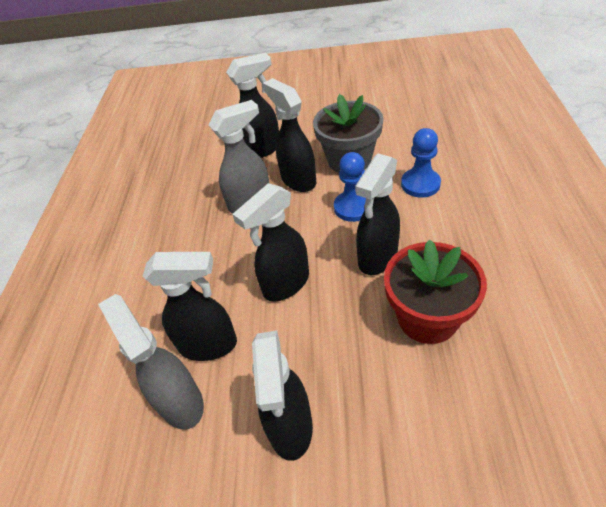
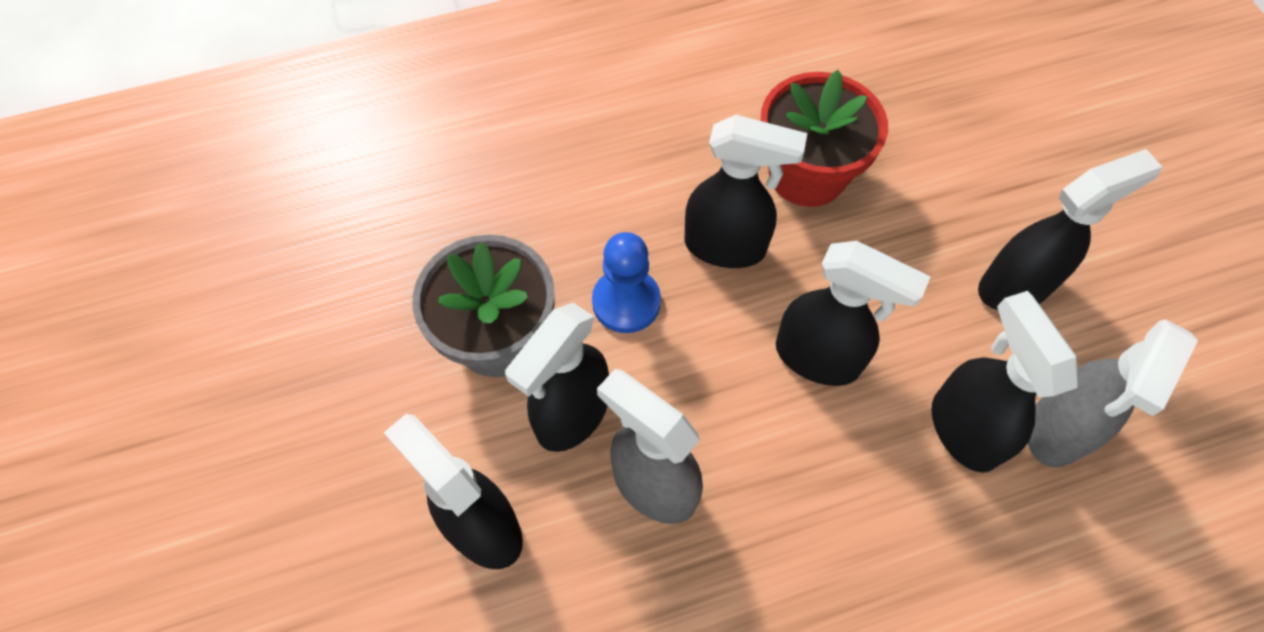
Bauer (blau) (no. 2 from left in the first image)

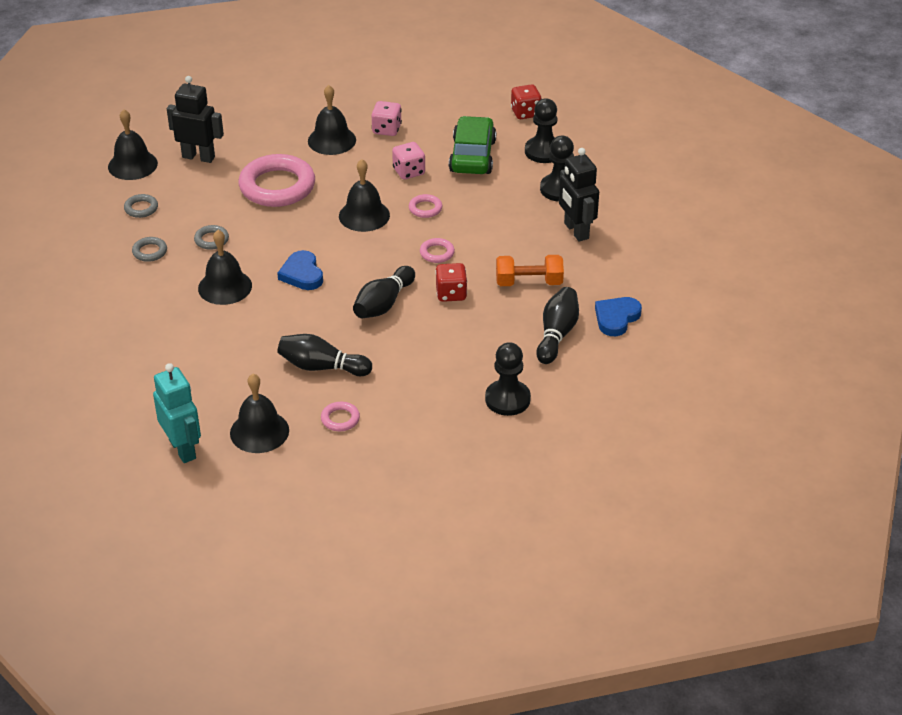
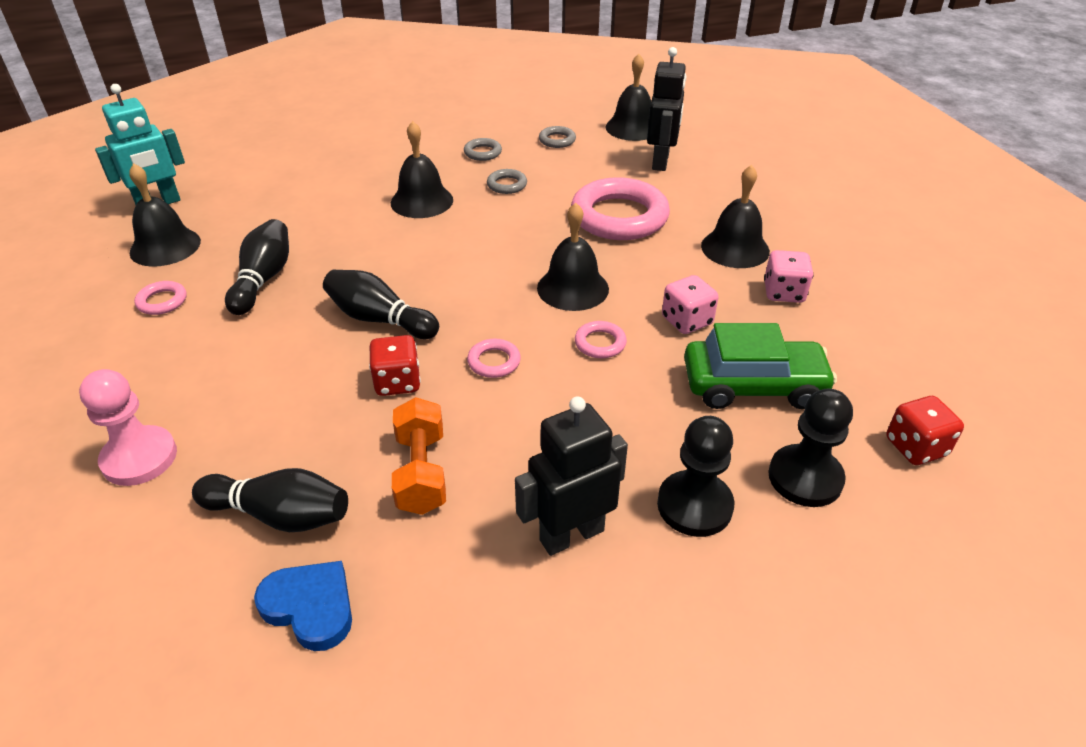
Bauer (rosa)
Herz (blau) (no. 1 from left in the first image)

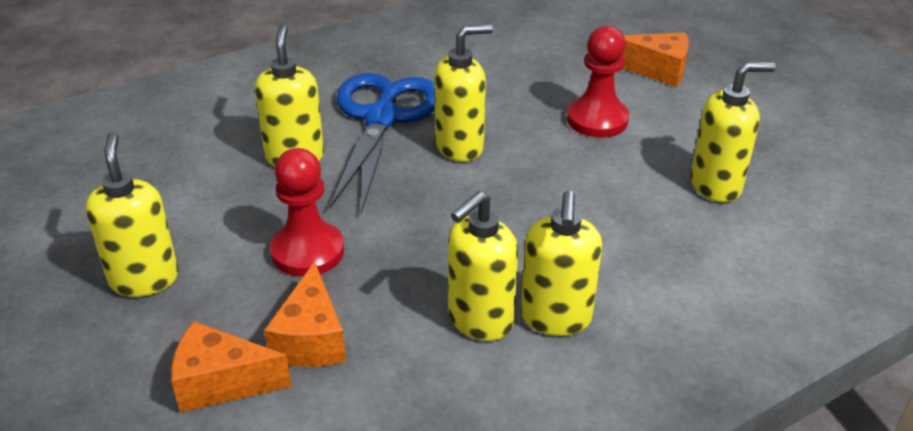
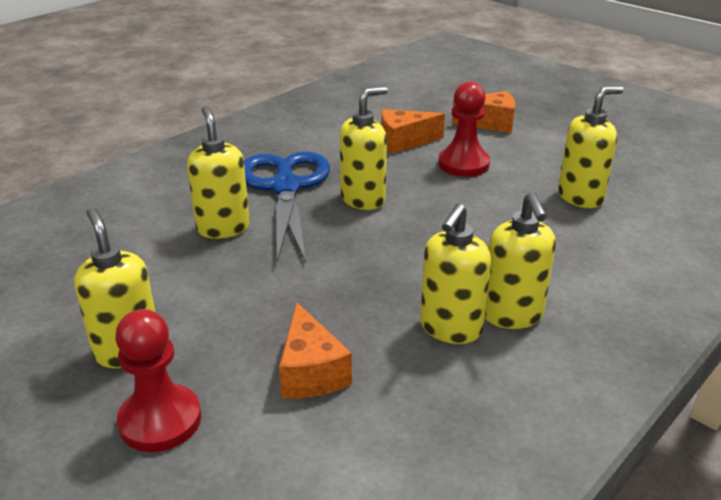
Bauer (rot) (no. 1 from left)
Käse (orange) (no. 2 from left)

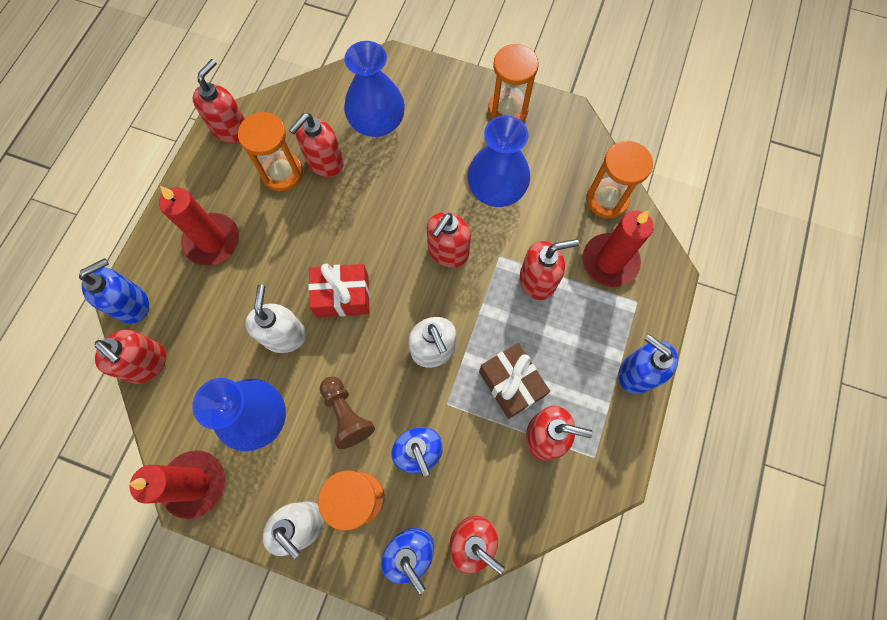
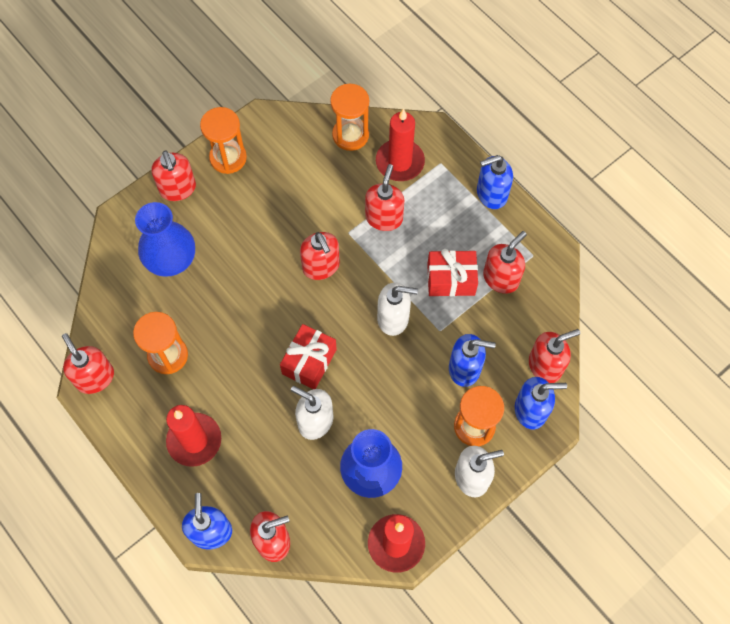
Seifenspender (rot) (no. 2 from left)
Geschenk (rot) (no. 2 from left)
Bauer (braun)
Vase (blau) (no. 3 from left in the first image)

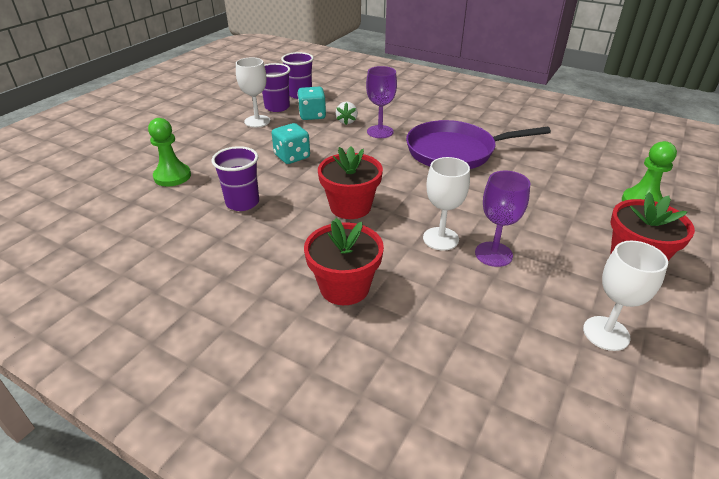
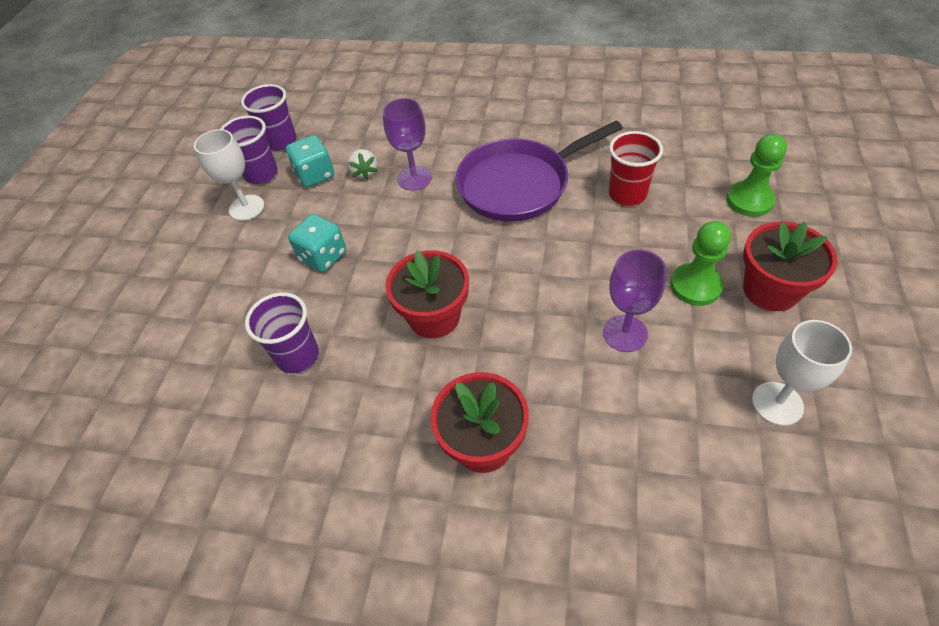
Becher (rot)
Bauer (grün) (no. 1 from left)
Kelch (weiß) (no. 2 from left in the first image)

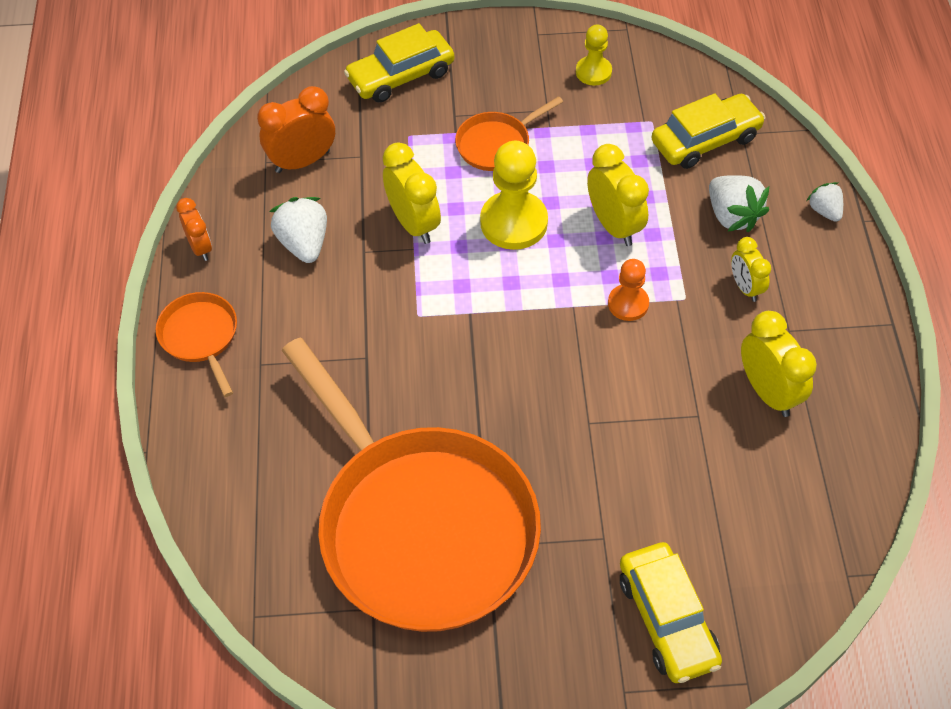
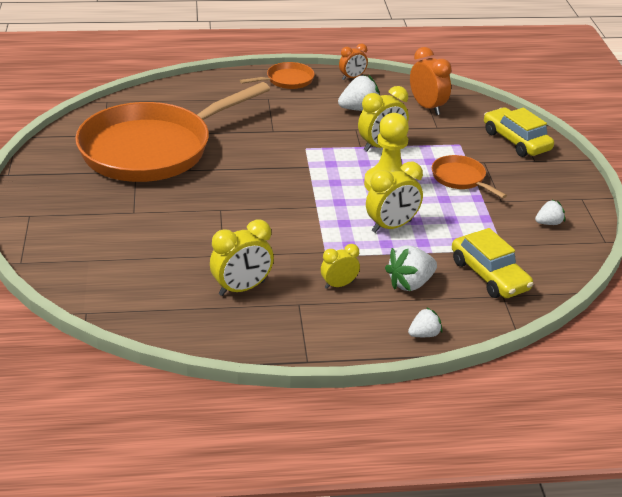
Erdbeere (weiß) (no. 4 from left)
Bauer (orange)
Auto (gelb) (no. 2 from left in the first image)

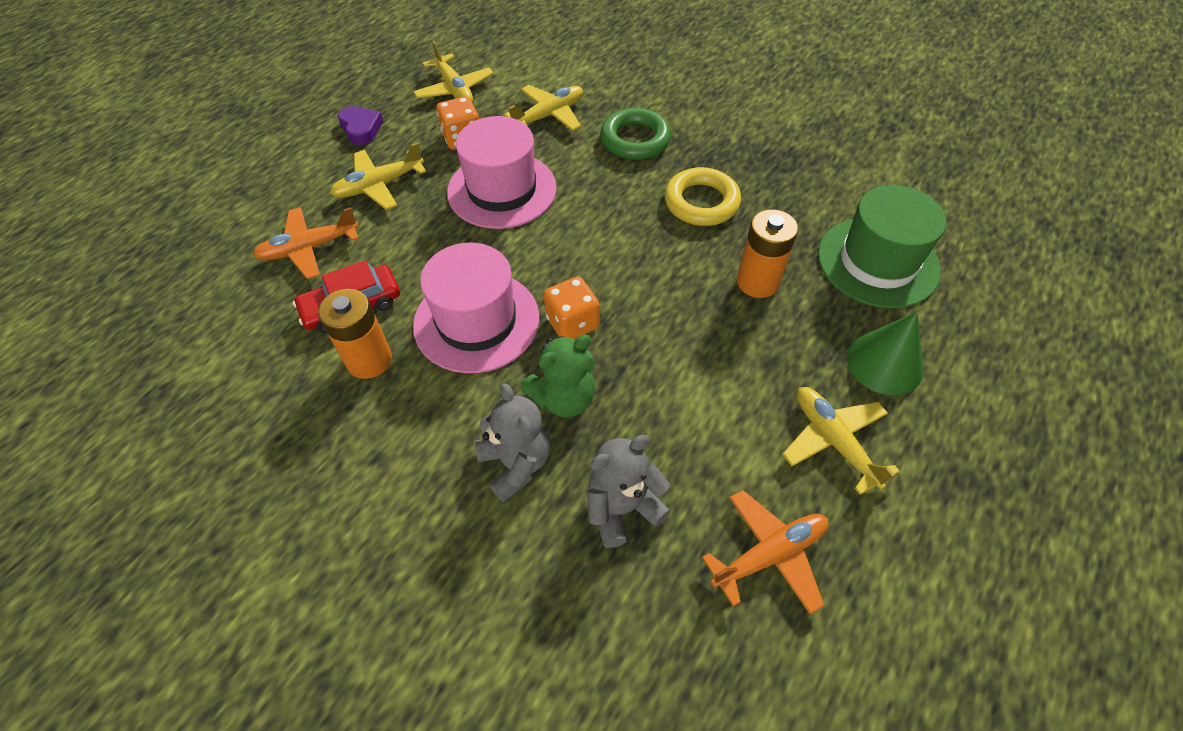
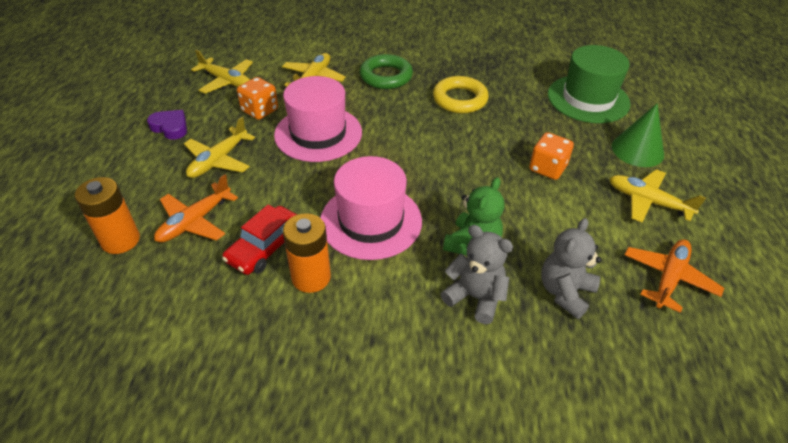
Batterie (orange) (no. 1 from left)
Spielwürfel (orange) (no. 2 from left)

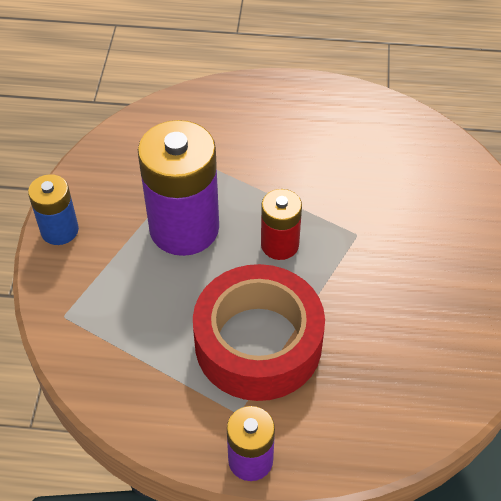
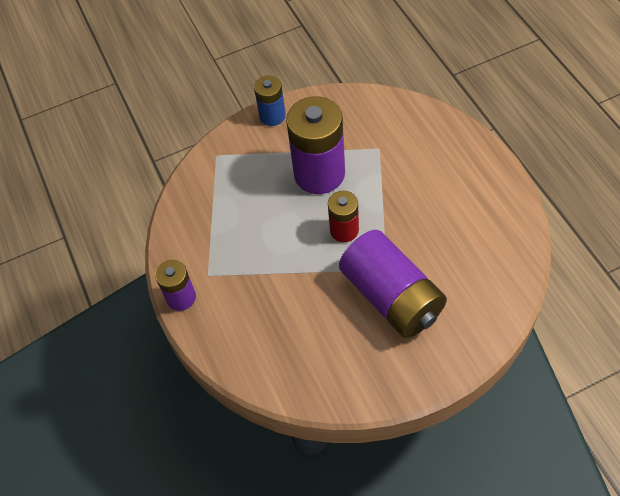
Batterie (lila) (no. 3 from left)
Klebeband (rot)

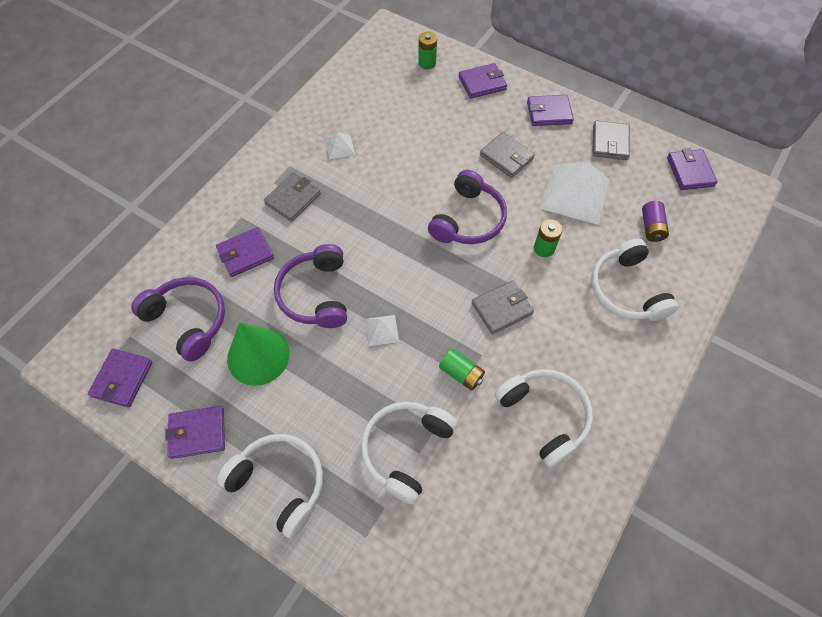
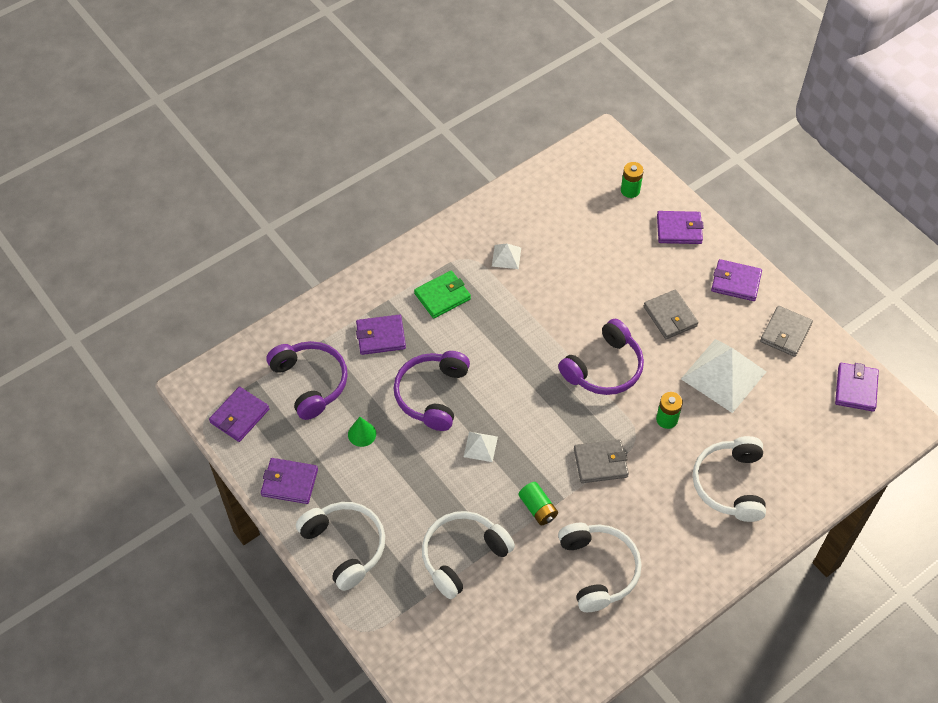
Kegel (grün)
Geldbörse (grün)
Batterie (lila)

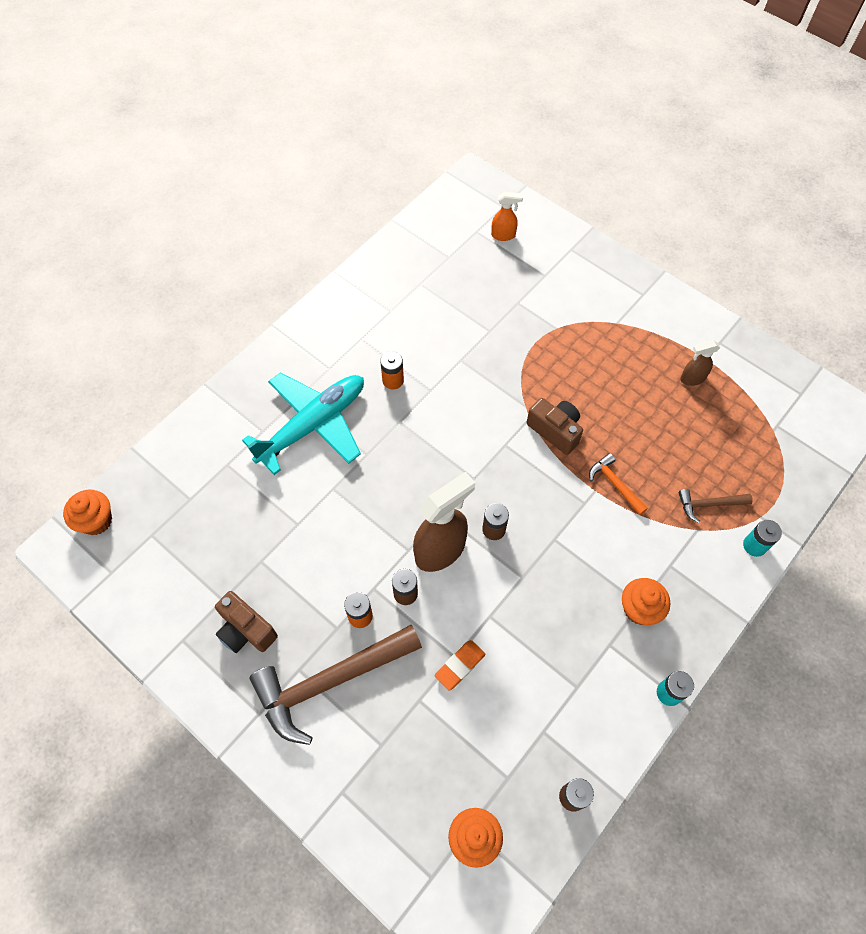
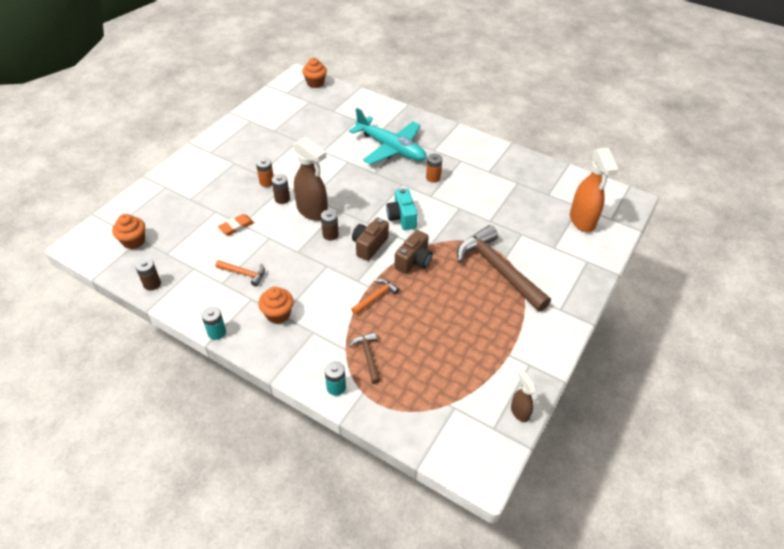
Hammer (orange) (no. 1 from left)
Radiergummi (orange)
Kamera (braun) (no. 1 from left)
Kamera (türkis)
Hammer (braun) (no. 2 from left)
Sprühflasche (braun) (no. 2 from left)
Sprühflasche (orange)

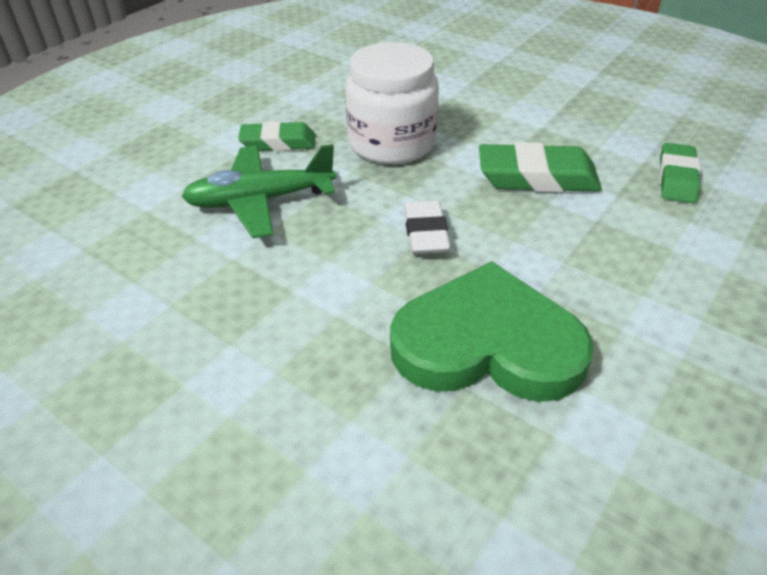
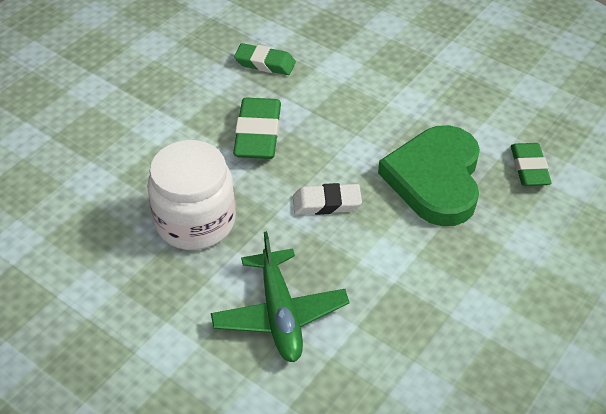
Radiergummi (grün) (no. 3 from left)

